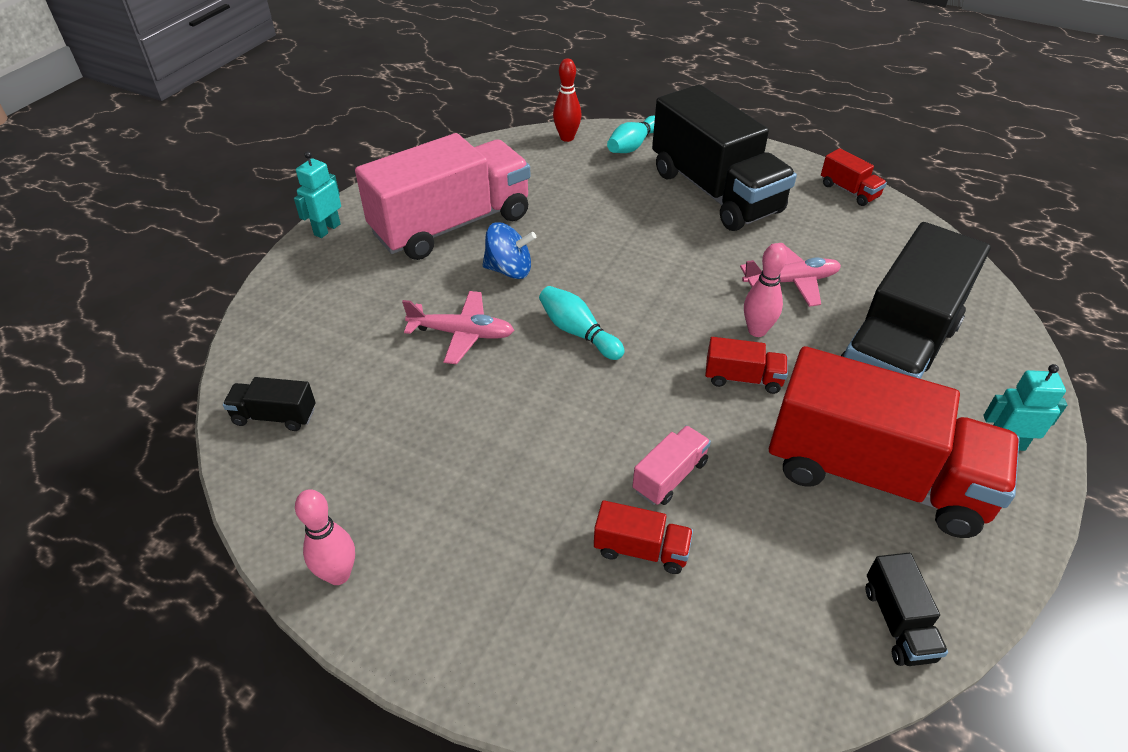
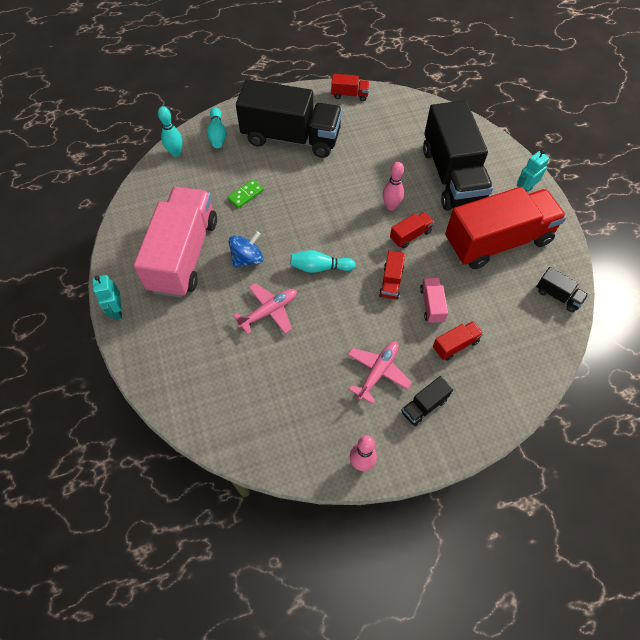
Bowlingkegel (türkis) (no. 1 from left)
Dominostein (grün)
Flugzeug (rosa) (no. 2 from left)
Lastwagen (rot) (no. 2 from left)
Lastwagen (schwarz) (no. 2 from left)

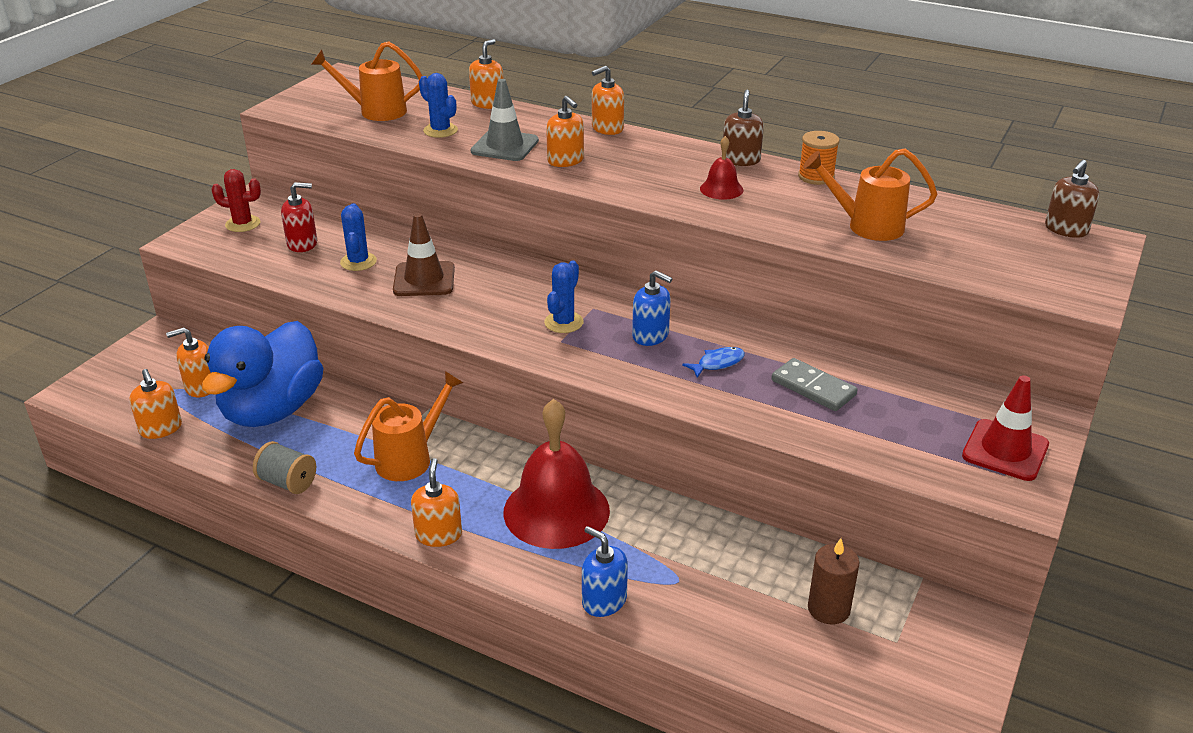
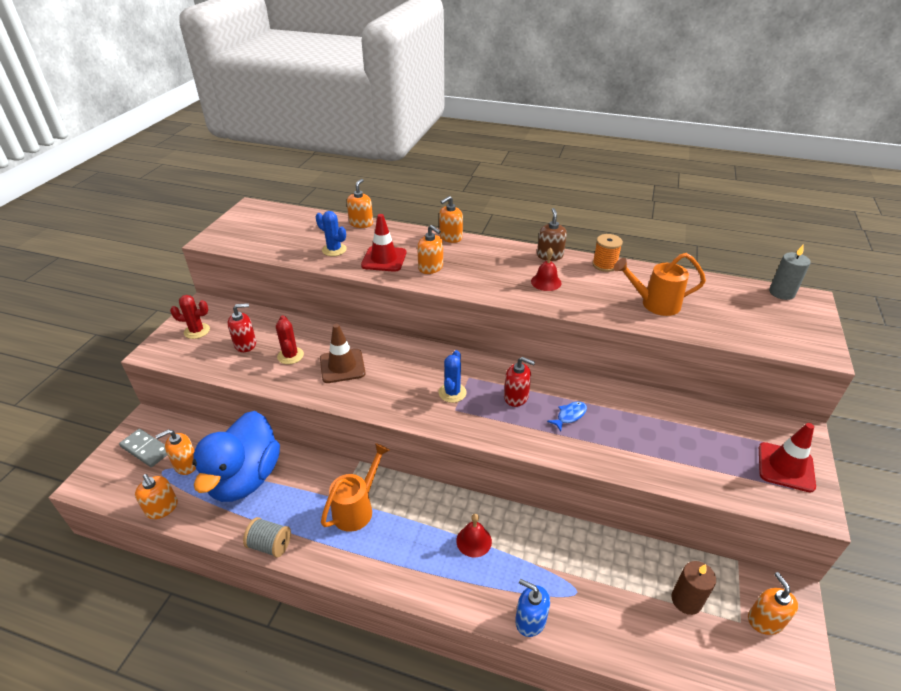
Dominostein (grau)
Kaktus (rot) (no. 2 from left)
Leitkegel (rot) (no. 1 from left)
Glocke (rot) (no. 1 from left)
Seifenspender (rot) (no. 2 from left)
Seifenspender (orange) (no. 6 from left)
Kerze (grau)
Gießkanne (orange) (no. 1 from left in the first image)

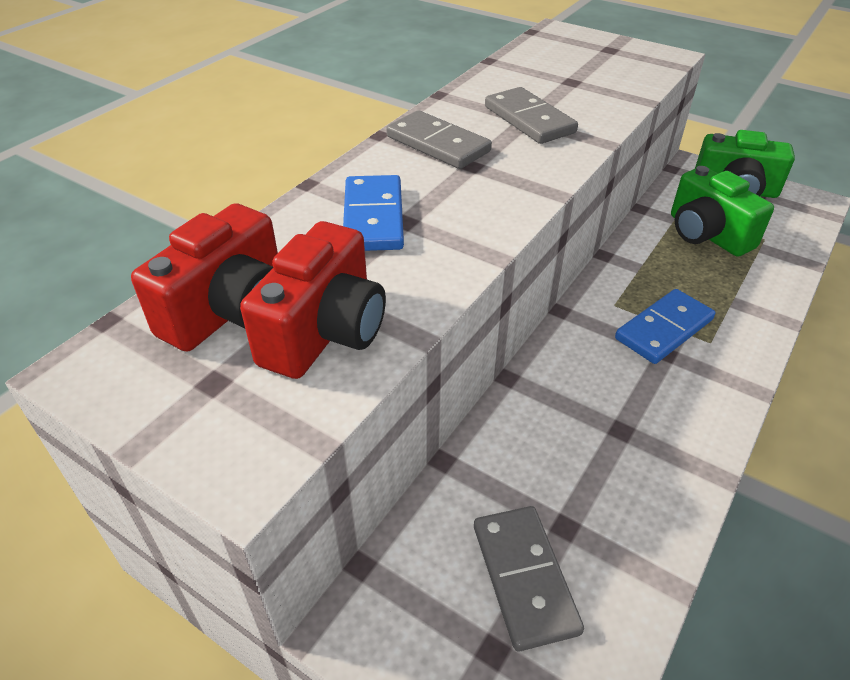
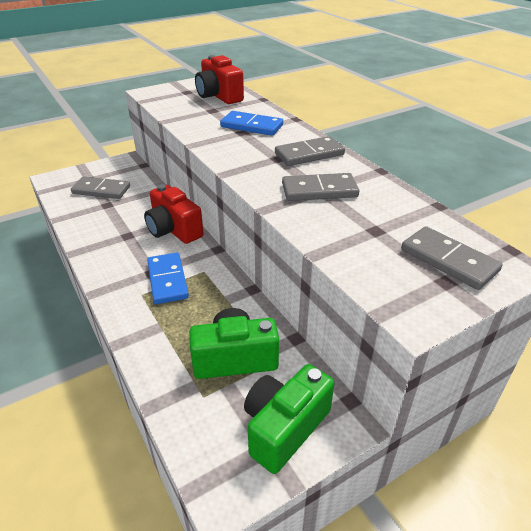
Kamera (rot) (no. 1 from left)
Dominostein (grau) (no. 4 from left)

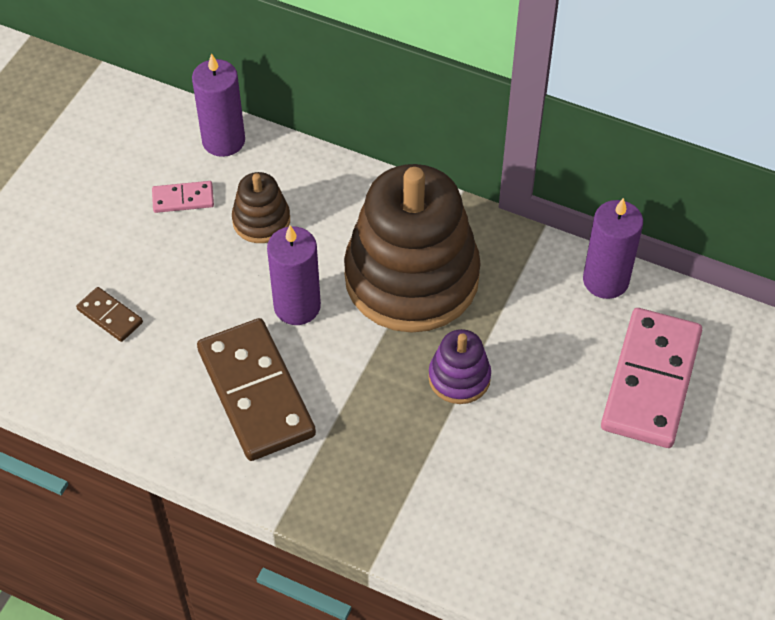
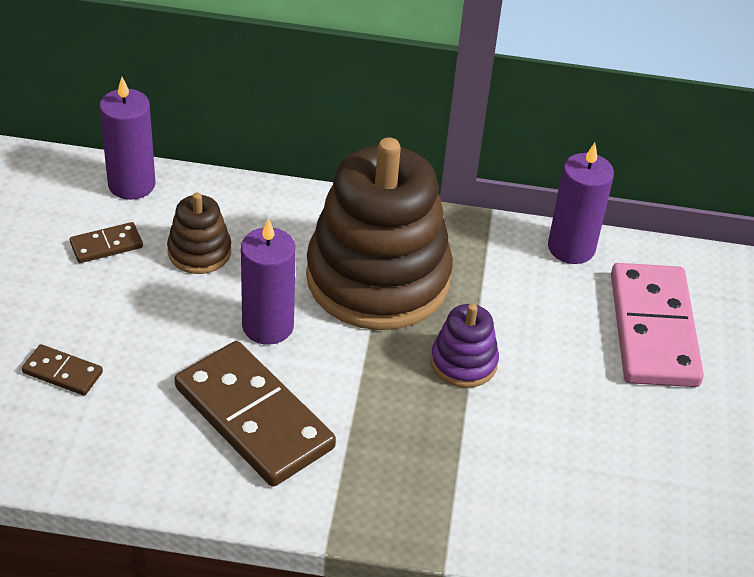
Dominostein (braun) (no. 2 from left)

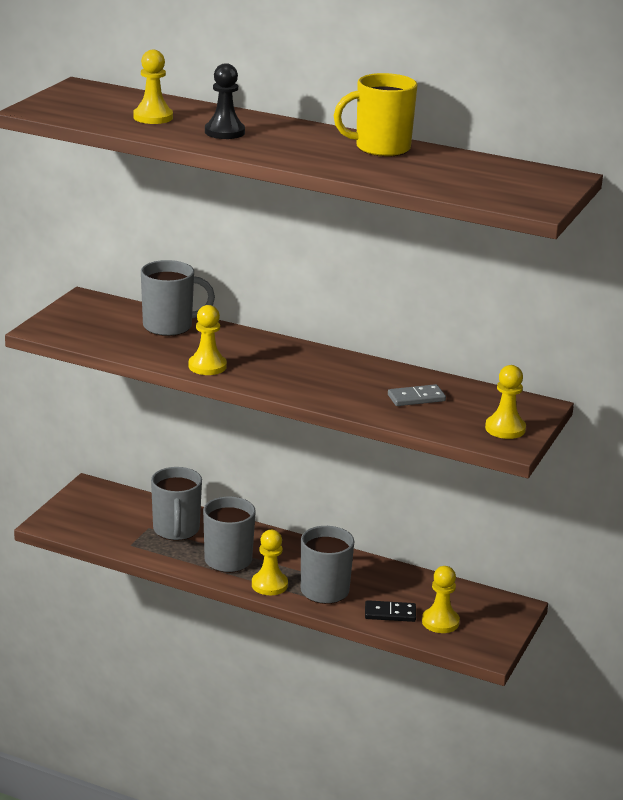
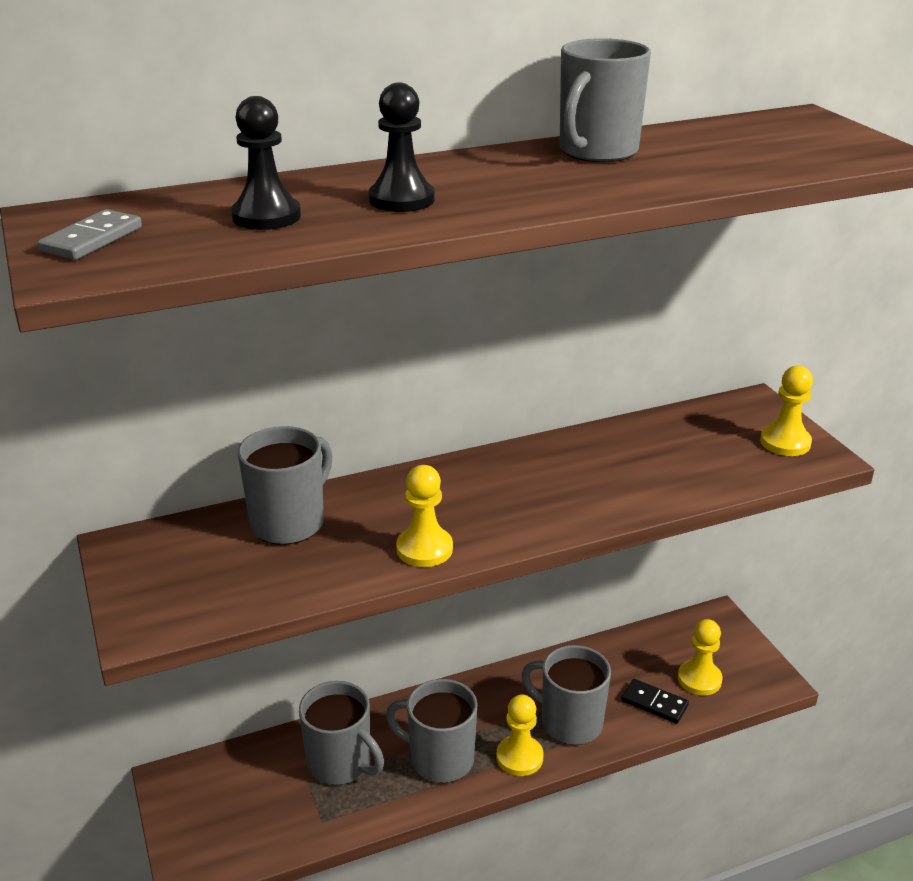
Dominostein (grau)
Bauer (schwarz) (no. 1 from left)
Tasse (grau) (no. 5 from left)
Dominostein (schwarz)

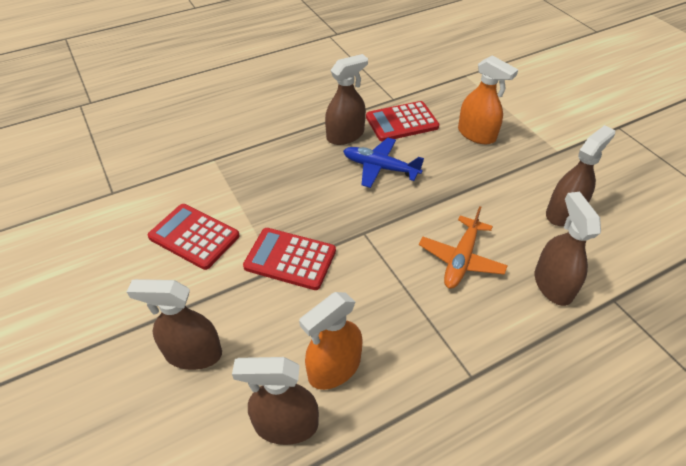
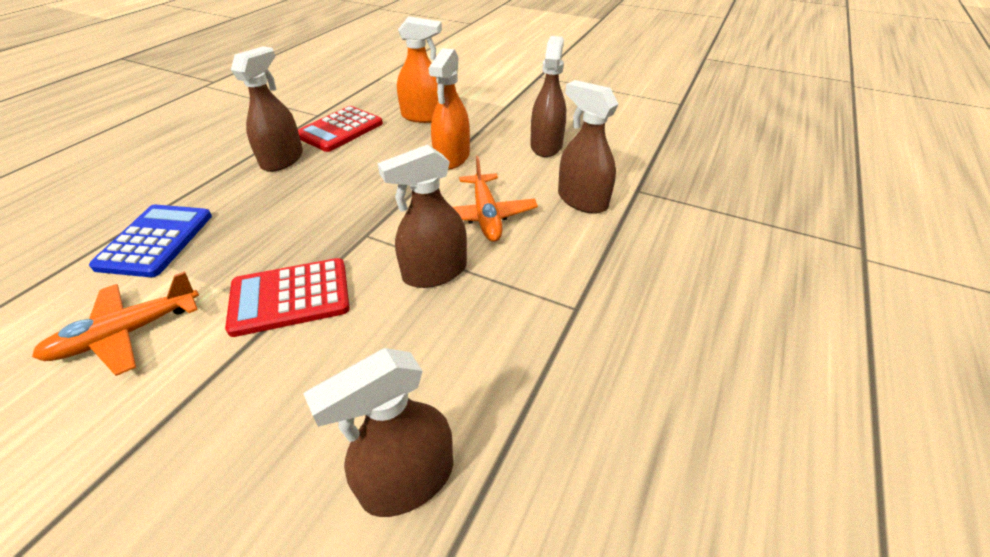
Flugzeug (orange) (no. 1 from left)
Taschenrechner (blau)
Sprühflasche (braun) (no. 3 from left)
Sprühflasche (orange) (no. 2 from left)
Flugzeug (blau)

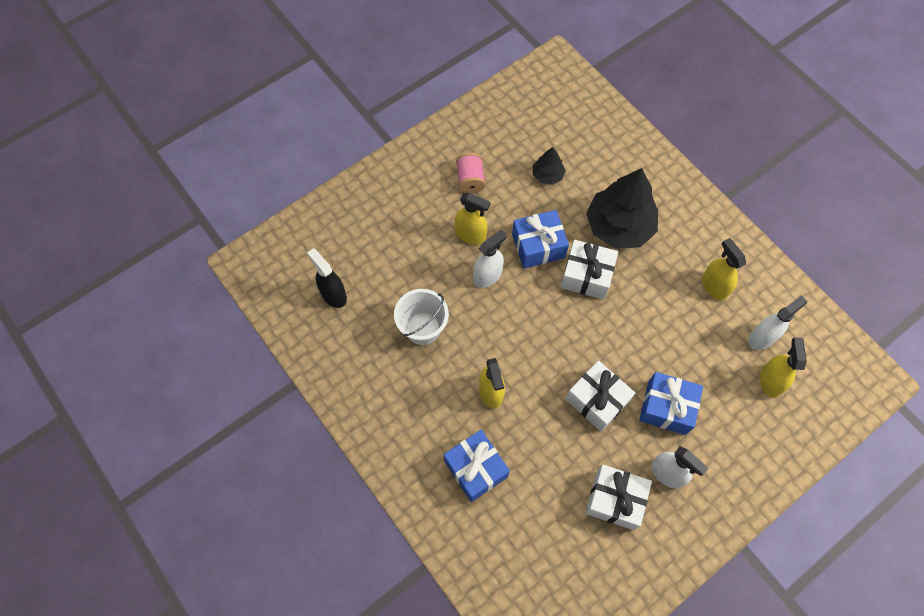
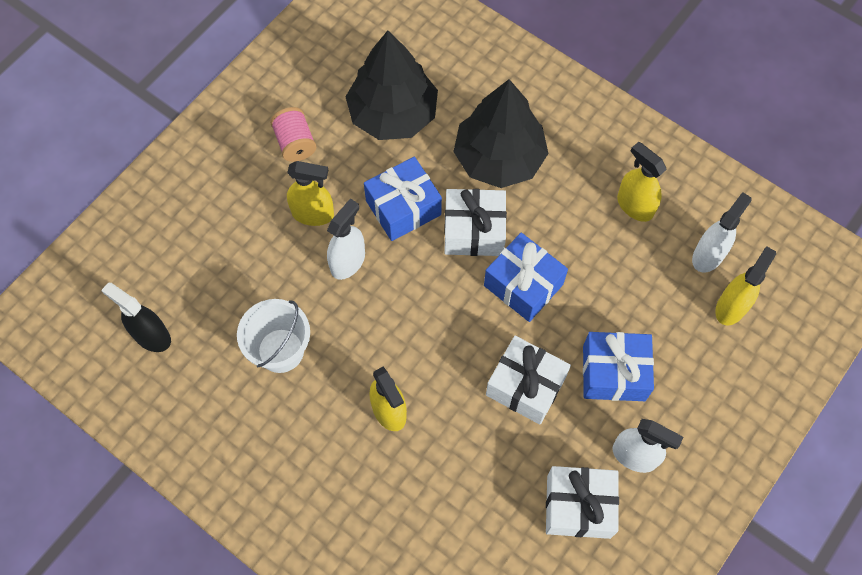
Baum (schwarz) (no. 1 from left)
Geschenk (blau) (no. 2 from left)
Sprühflasche (gelb) (no. 4 from left)

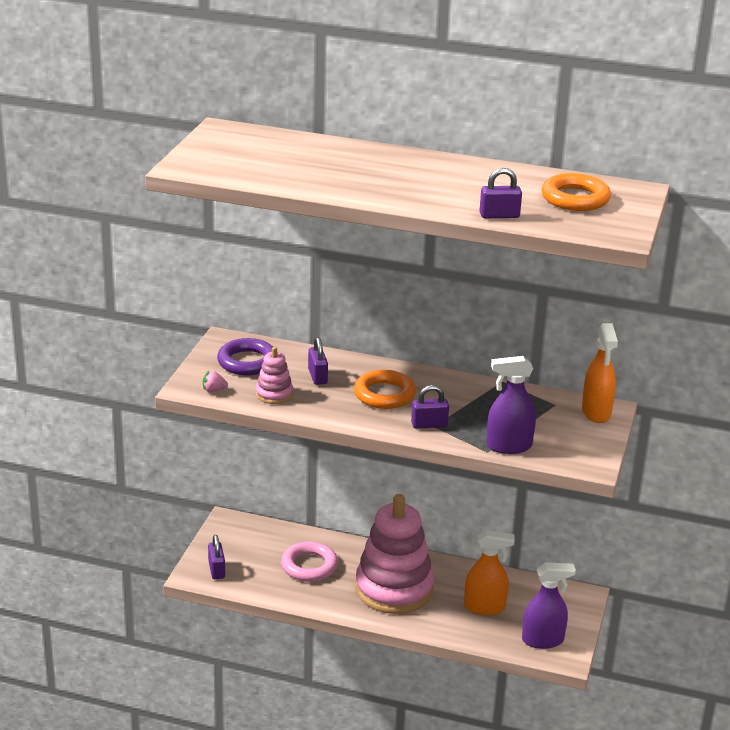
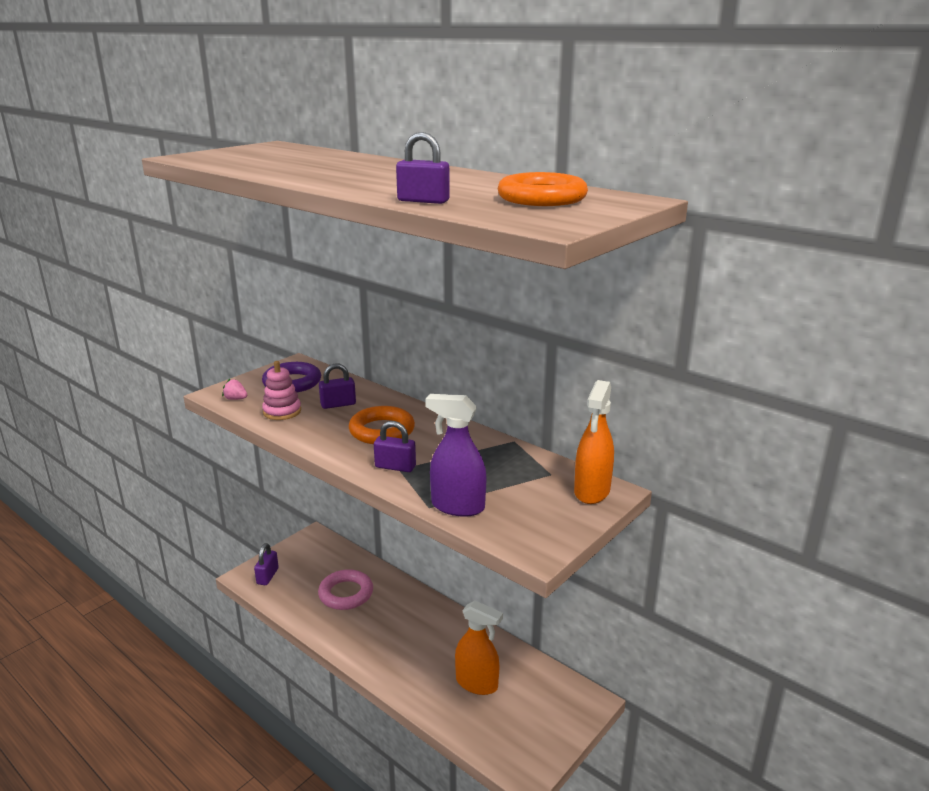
Vorhängeschloss (lila) (no. 2 from left)
Stapelspielzeug (rosa) (no. 2 from left in the first image)
Sprühflasche (lila) (no. 2 from left in the first image)

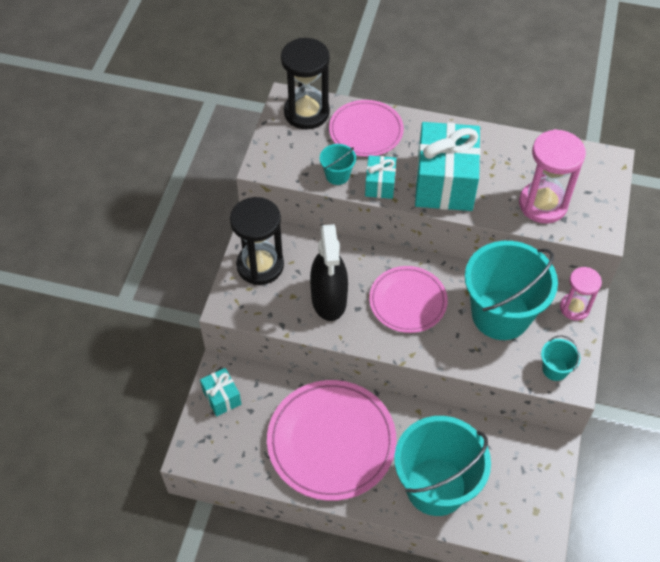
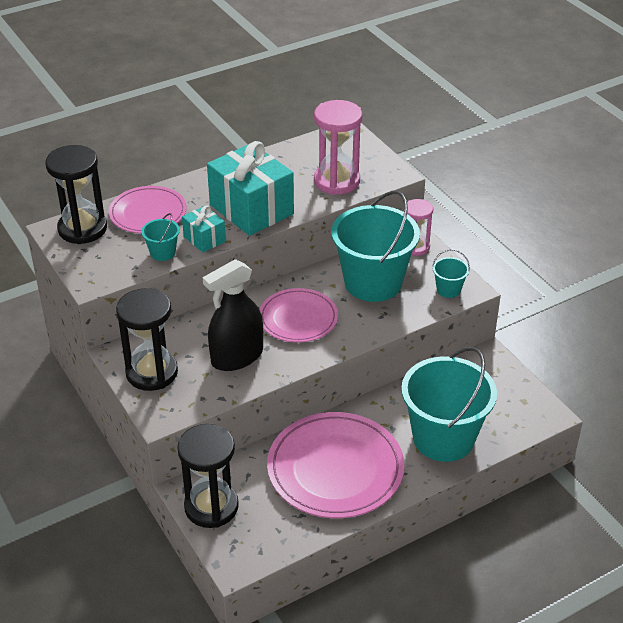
Sanduhr (schwarz) (no. 3 from left)
Sprühflasche (schwarz)

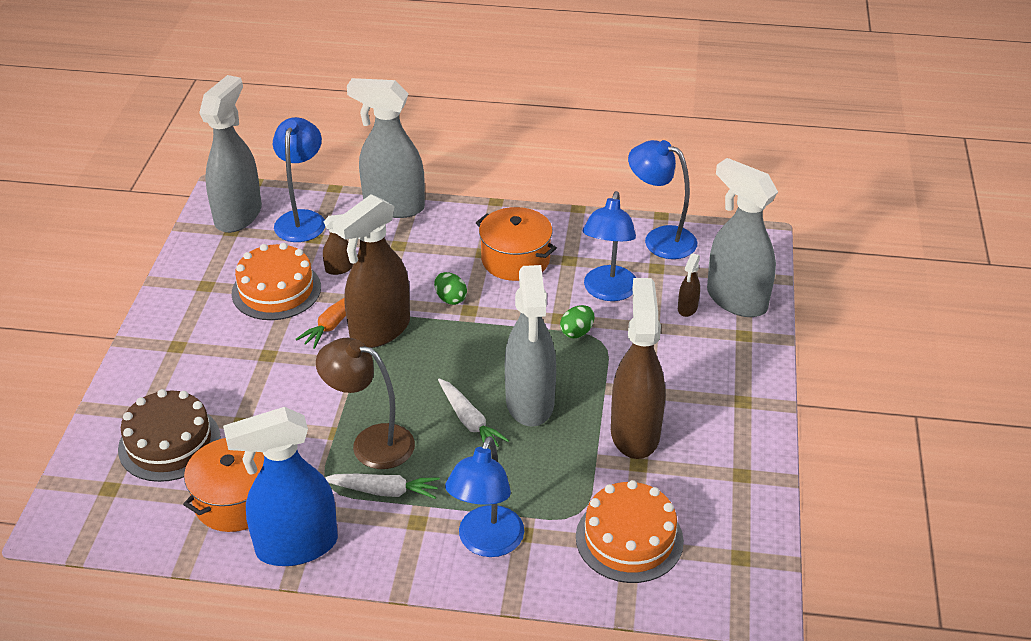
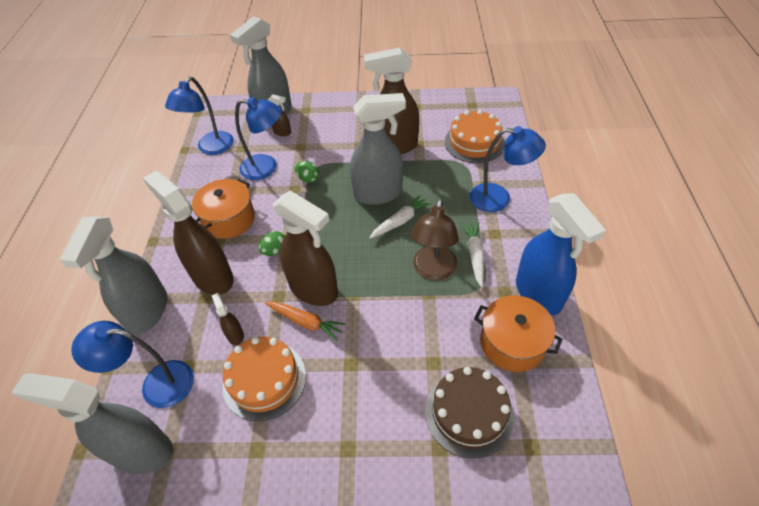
Sprühflasche (braun) (no. 1 from left)

